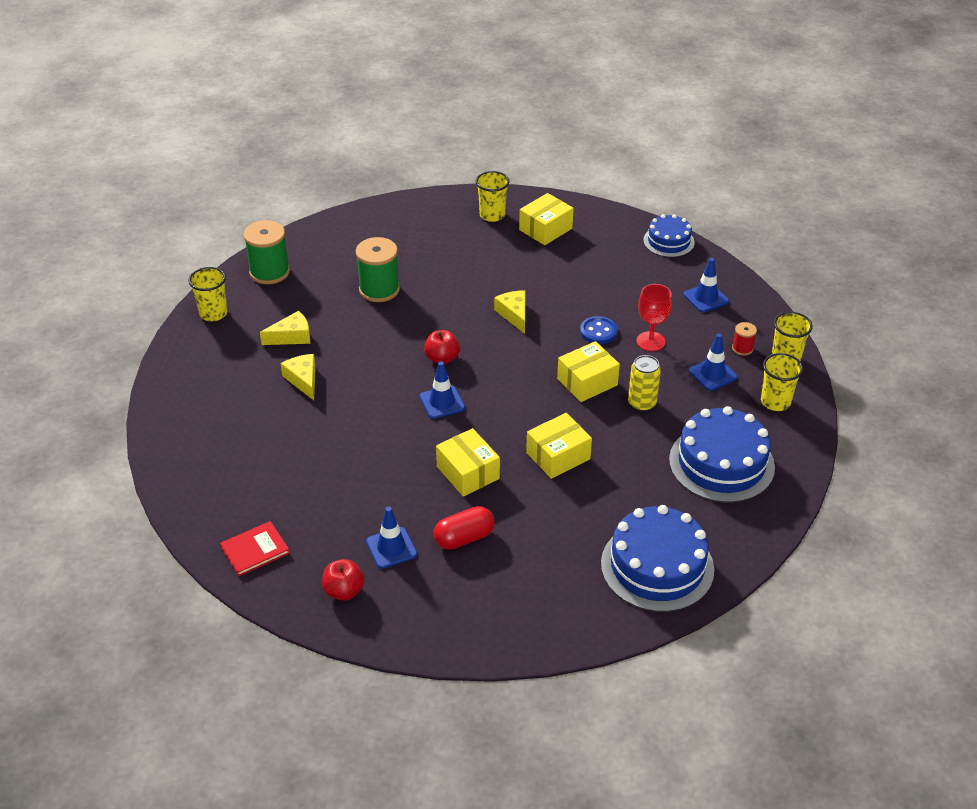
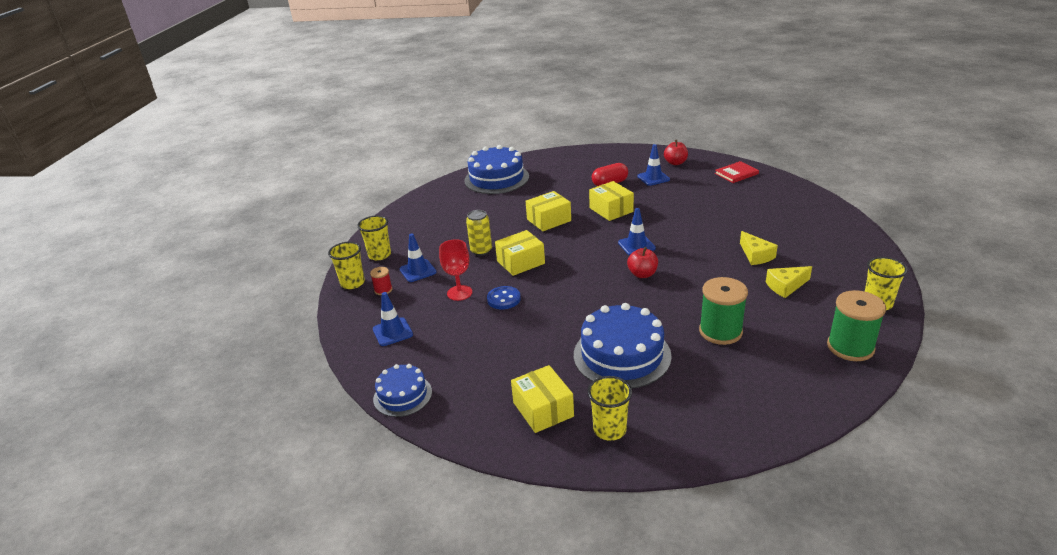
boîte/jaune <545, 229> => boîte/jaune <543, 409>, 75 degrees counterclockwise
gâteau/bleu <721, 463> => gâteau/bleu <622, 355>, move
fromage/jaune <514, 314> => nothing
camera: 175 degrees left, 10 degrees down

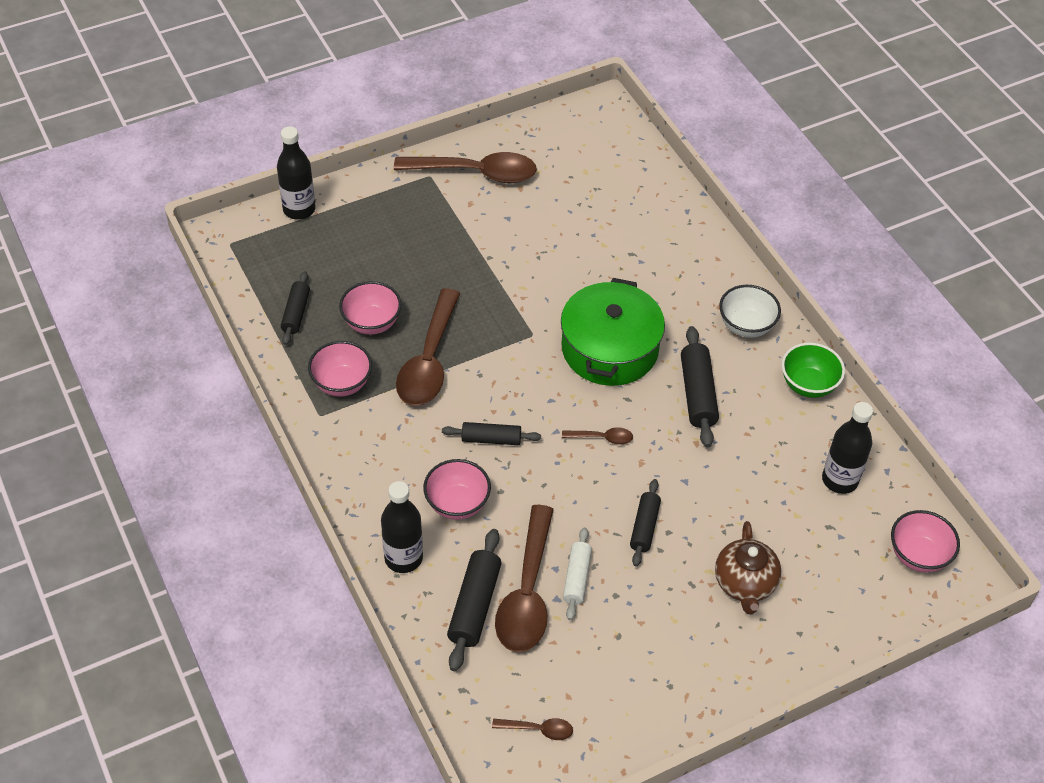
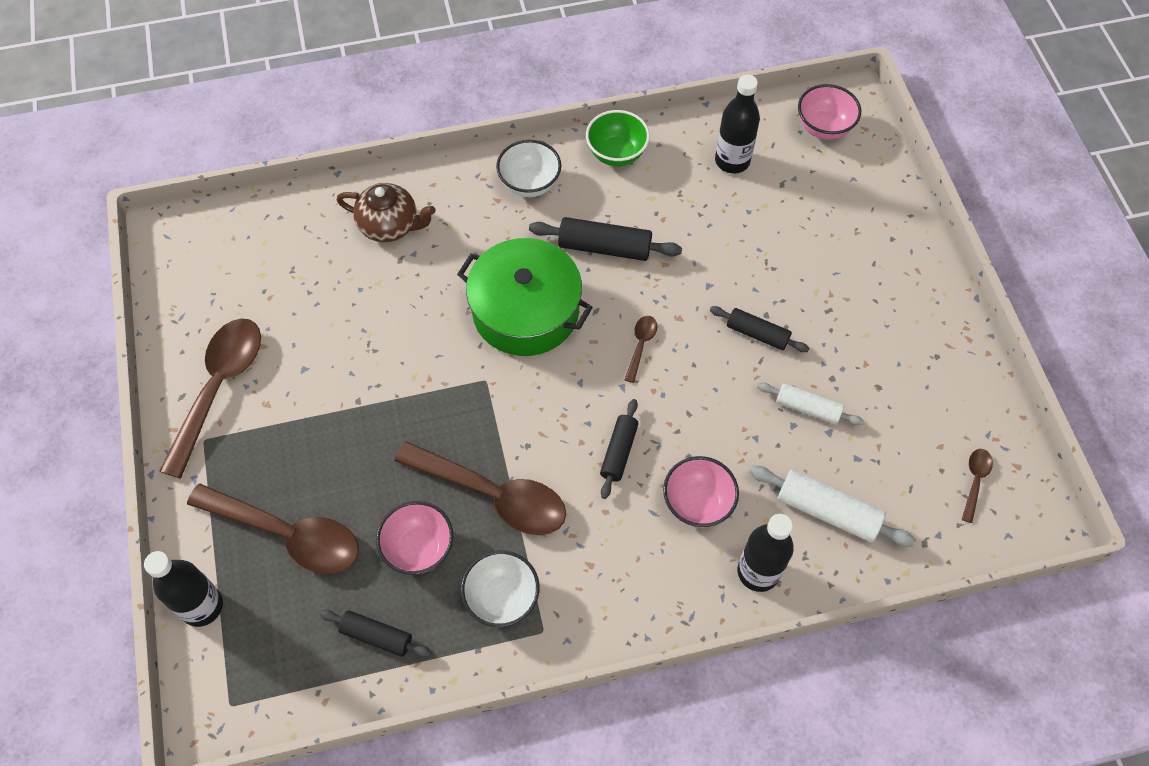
cuillère/marron <527, 593> => cuillère/marron <288, 534>, move
théière/marron <745, 584> => théière/marron <390, 225>, move
bol/rose <342, 383> => bol/blanc <502, 598>
rouleau à pâtisserie/noir <474, 606> => rouleau à pâtisserie/blanc <827, 511>
camera: 75 degrees left, 10 degrees up

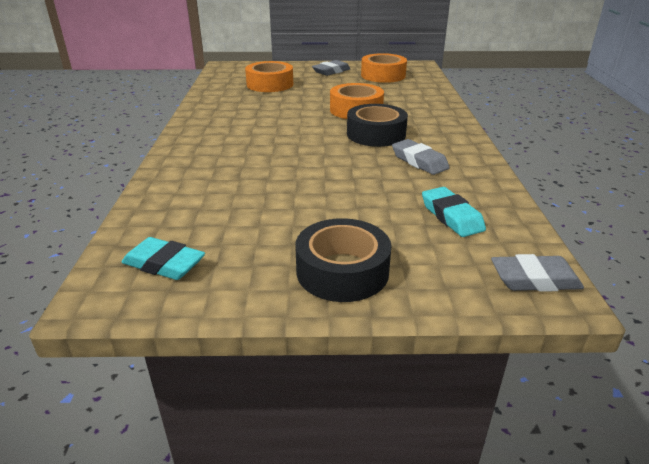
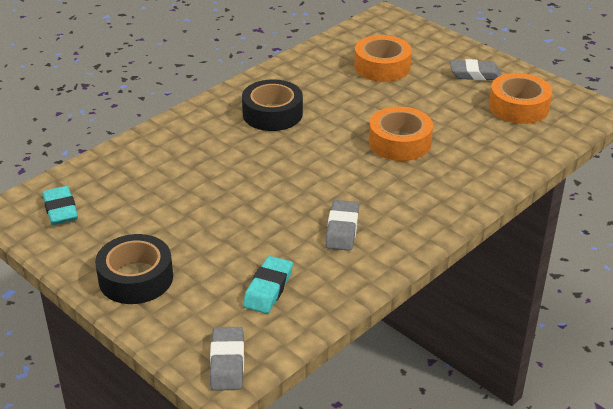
gomme/gris <534, 279> => gomme/gris <227, 363>, 45 degrees clockwise
ruban adhésif/noir <376, 134> => ruban adhésif/noir <272, 114>, move
camera: 45 degrees right, 5 degrees up

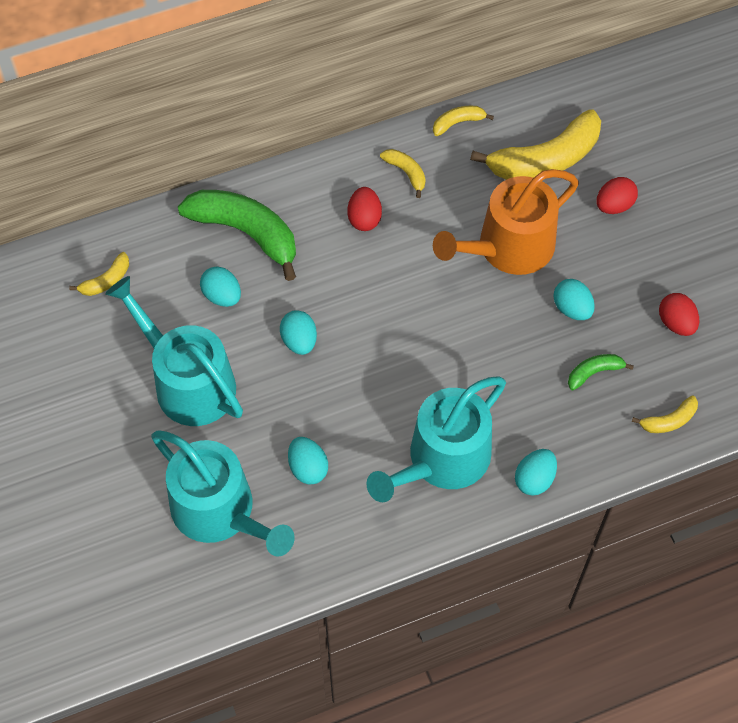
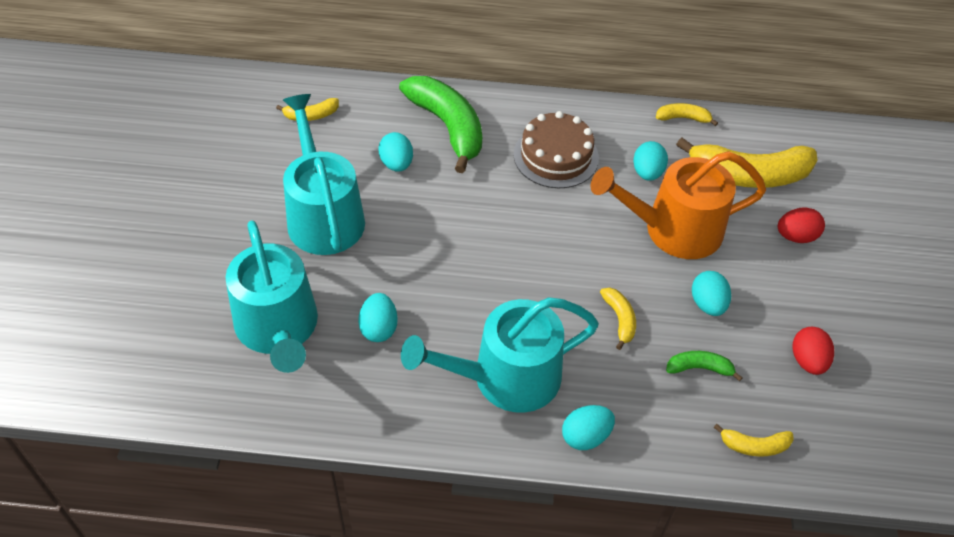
œuf/rouge <364, 218> => gâteau/marron <556, 156>
banane/jaune <406, 173> => banane/jaune <620, 319>, move
œuf/turquoise <299, 341> => œuf/turquoise <647, 173>, move
camera: 25 degrees right, 10 degrees down

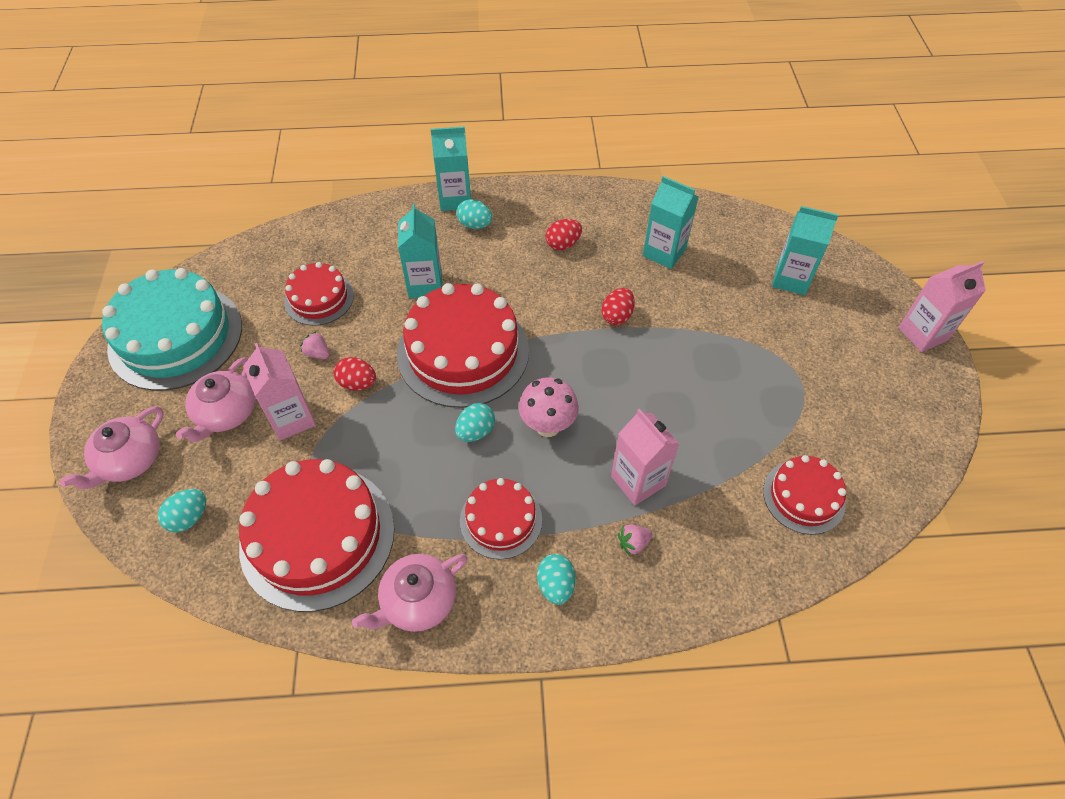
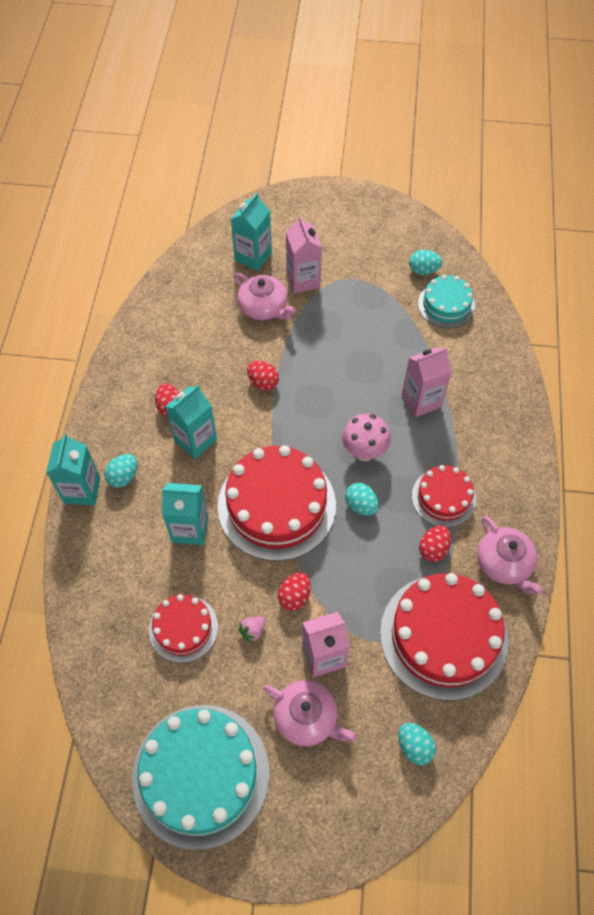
brique de lait/turquoise <664, 252> => brique de lait/turquoise <195, 440>, move
théière/rose <129, 460> => théière/rose <264, 307>, move
brique de lait/rose <922, 334> => brique de lait/rose <303, 280>, move
œuf/turquoise <556, 585> => œuf/turquoise <423, 270>, move
gâteau/rouge <803, 496> => gâteau/turquoise <446, 305>
nothing => œuf/rouge <433, 549>
fraise/rose <633, 543> => nothing
camera: 80 degrees left, 5 degrees up

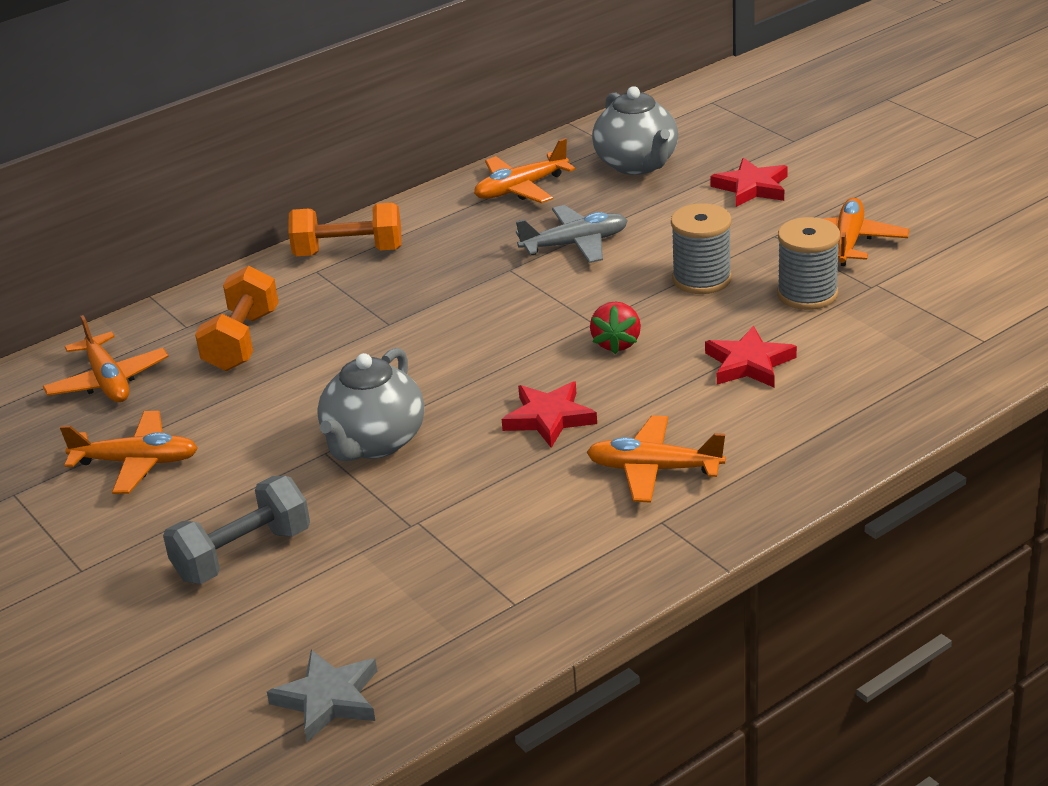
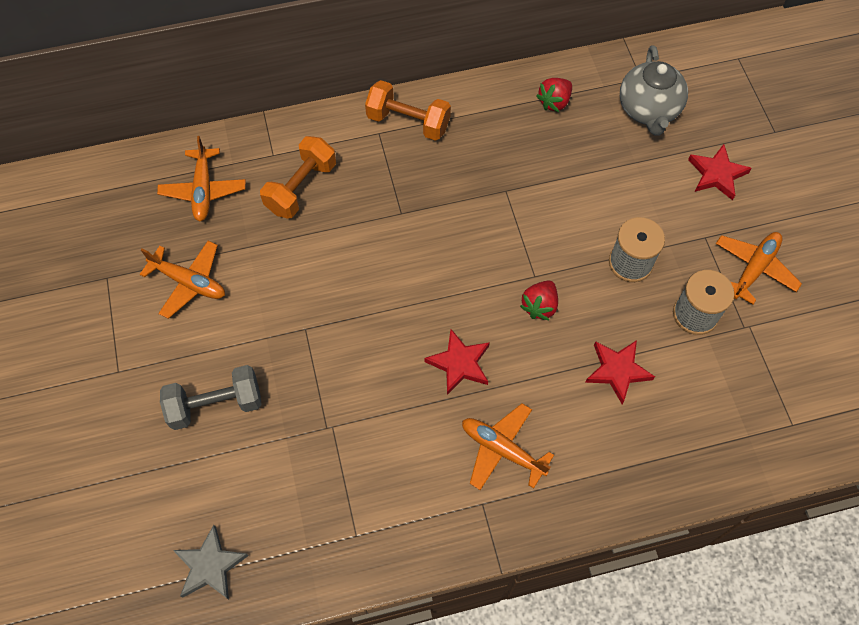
avion/orange <521, 189> => fraise/rouge <554, 102>
théière/gris <374, 443> => nothing
avion/gris <575, 244> => nothing
camera: 20 degrees right, 30 degrees up

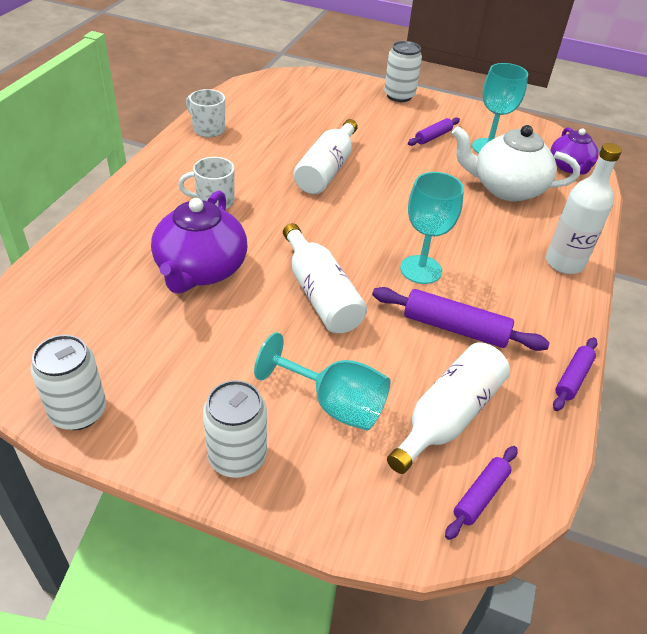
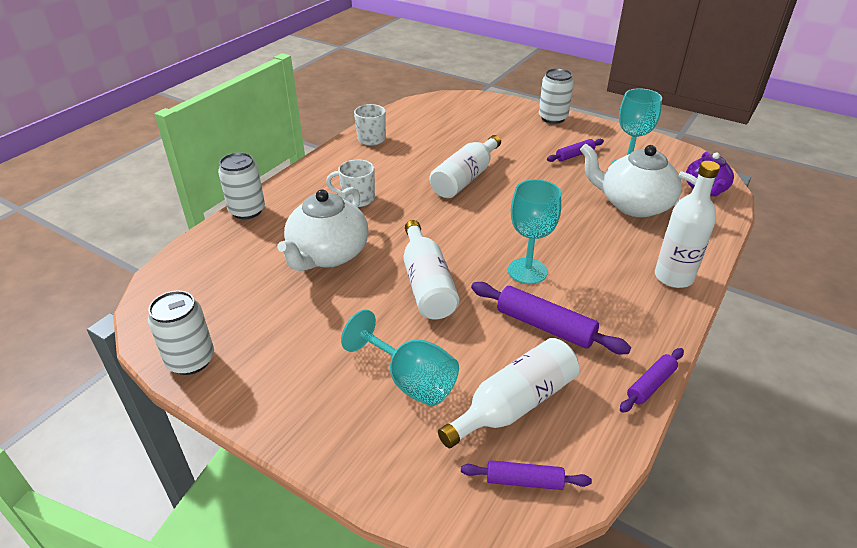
canette/blanc <237, 457> => canette/blanc <247, 211>, move
théière/violet <200, 270> => théière/blanc <328, 254>
rouleau à pâtisserie/violet <480, 496> => rouleau à pâtisserie/violet <524, 481>, 45 degrees clockwise
camera: 15 degrees right, 5 degrees down

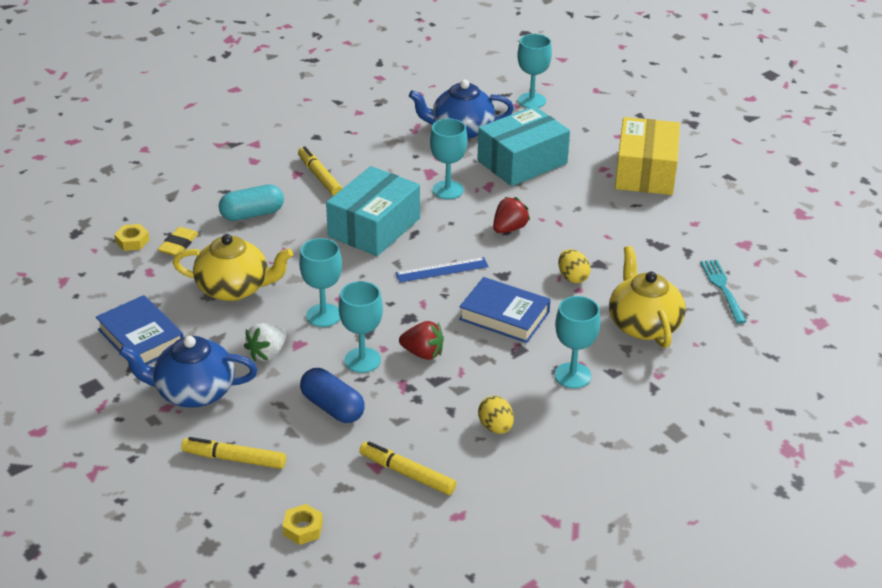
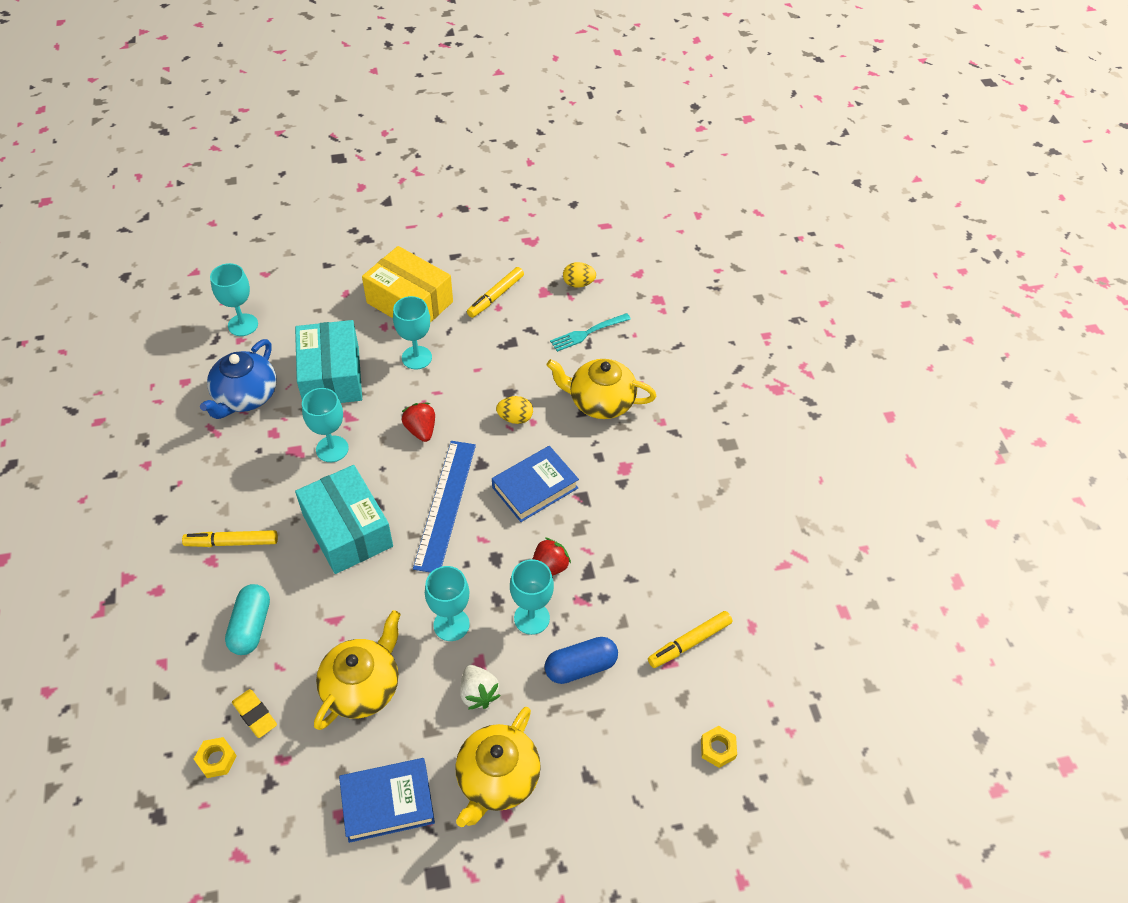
verre à pied/turquoise <572, 375> => verre à pied/turquoise <416, 357>, move
règle/bleu <442, 270> => règle/bleu <445, 505>, x1.70
théière/bleu <194, 392> => théière/jaune <497, 779>
feutre/jaune <234, 459> => feutre/jaune <495, 296>, move
fourchette/turquoise <722, 289> => fourchette/turquoise <588, 333>, 45 degrees counterclockwise
œuf/jaune <495, 427> => œuf/jaune <578, 284>, move
camera: 65 degrees left, 15 degrees up

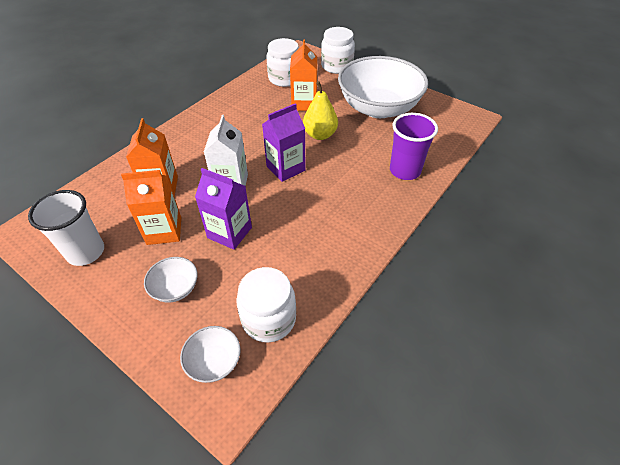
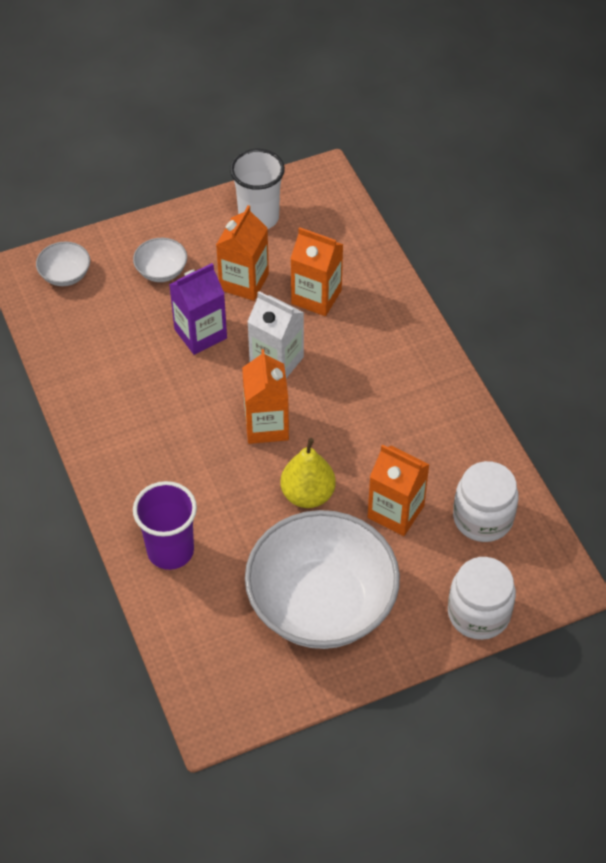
brique de lait/violet <285, 168> => brique de lait/orange <266, 425>
bocal/blanc <269, 319> => nothing
camera: 120 degrees right, 5 degrees up

